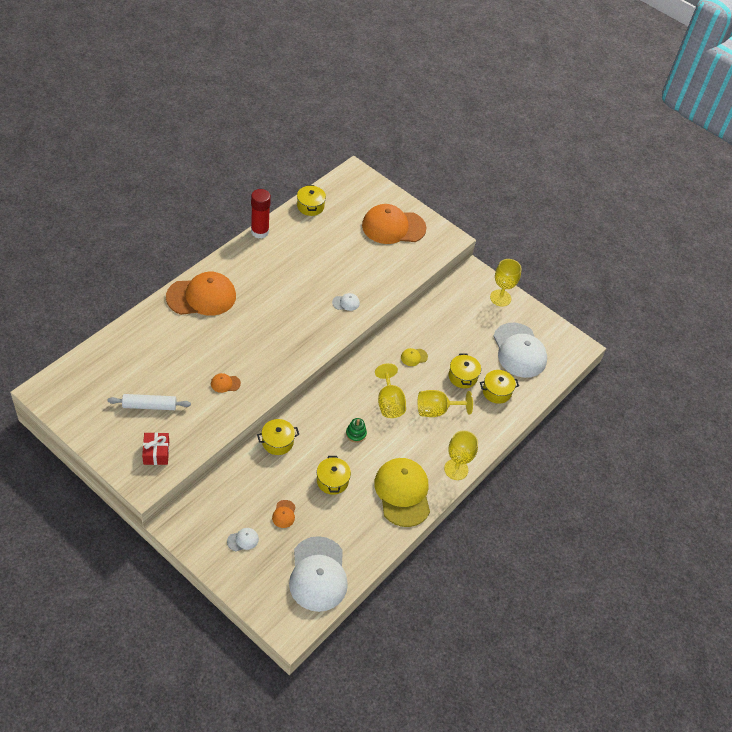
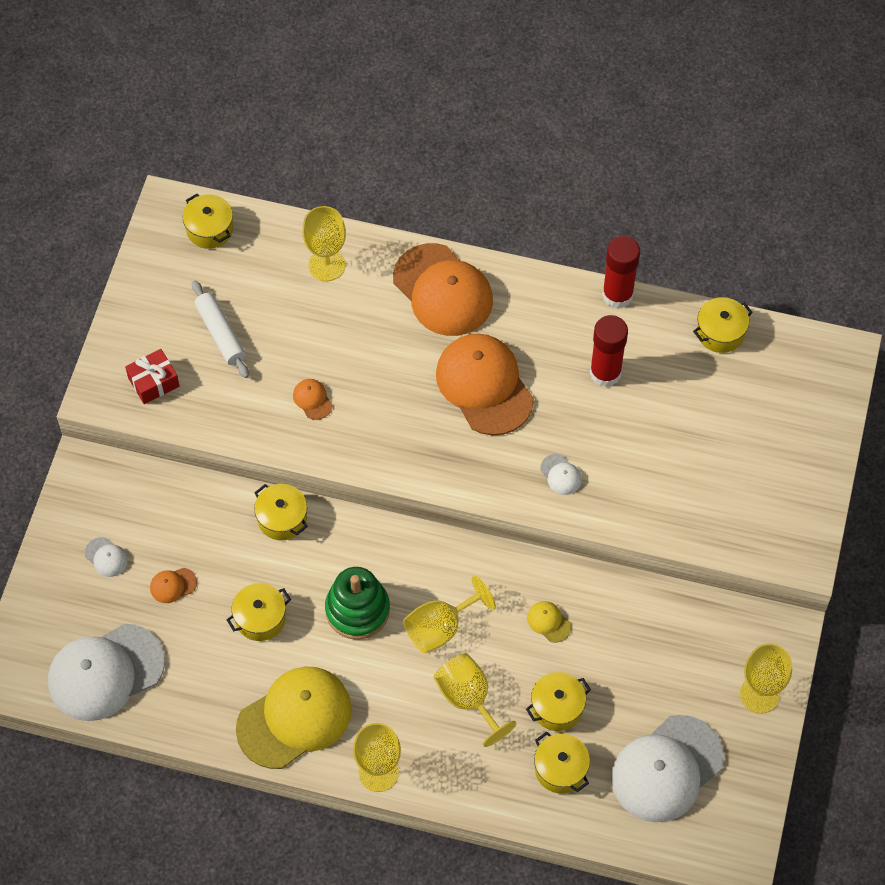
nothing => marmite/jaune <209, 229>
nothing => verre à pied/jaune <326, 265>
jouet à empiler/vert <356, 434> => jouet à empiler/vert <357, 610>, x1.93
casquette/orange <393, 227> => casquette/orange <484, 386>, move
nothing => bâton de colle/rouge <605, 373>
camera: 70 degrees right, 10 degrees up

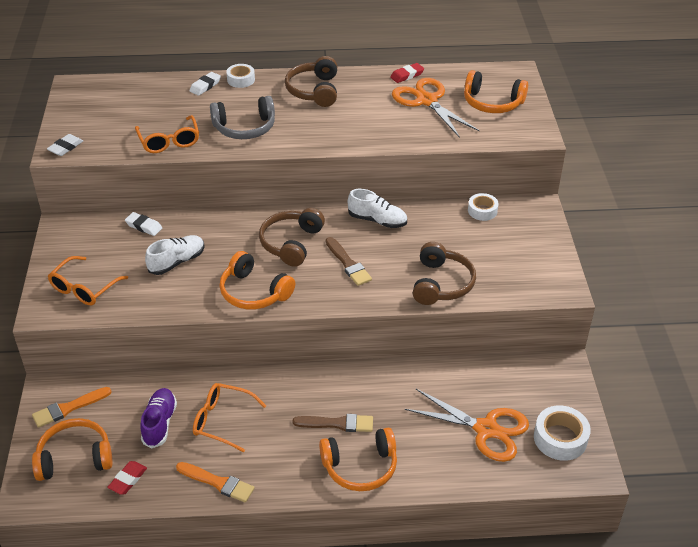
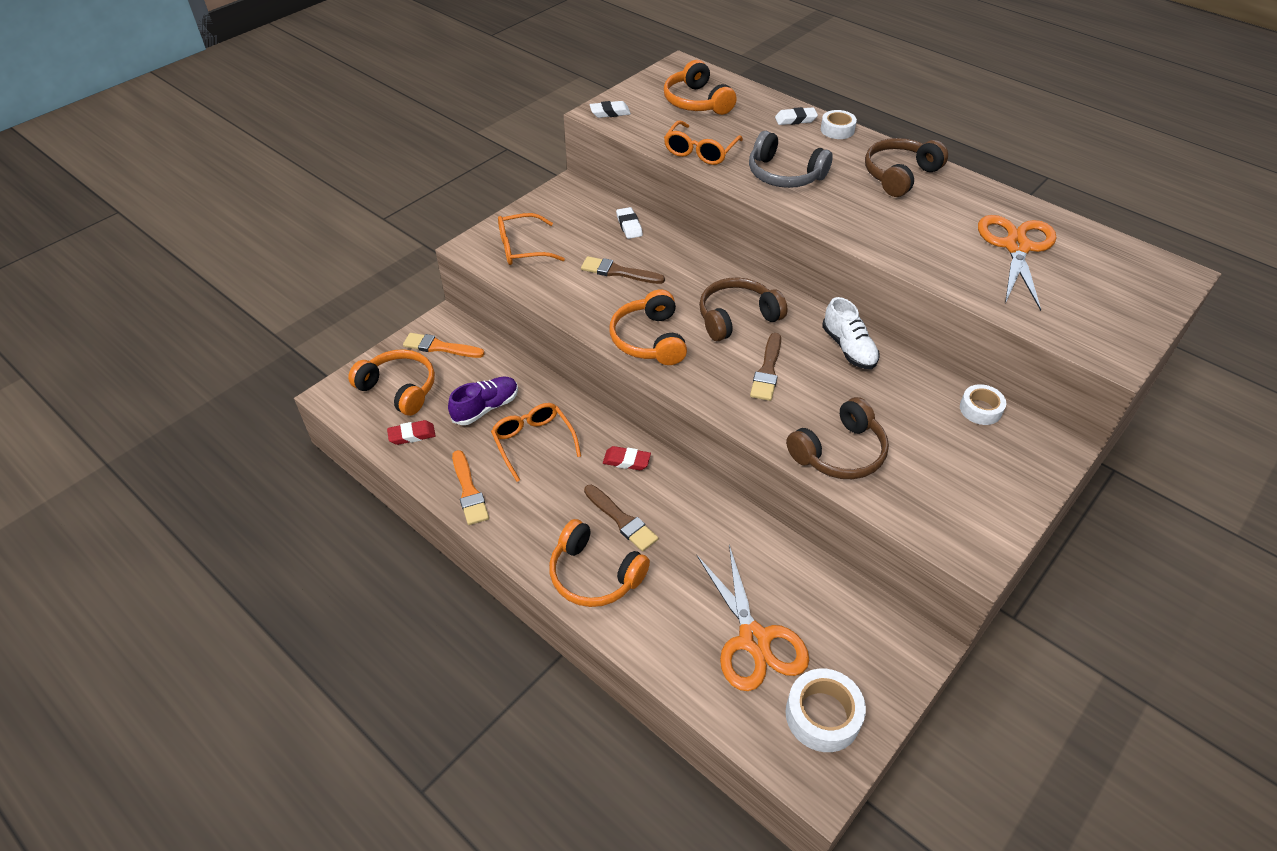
chaussure/blanc <177, 262> => pinceau/marron <618, 272>
gomme/rouge <407, 75> => gomme/rouge <626, 461>, move
casque audio/orange <492, 103> => casque audio/orange <696, 102>, move
camera: 45 degrees right, 5 degrees up

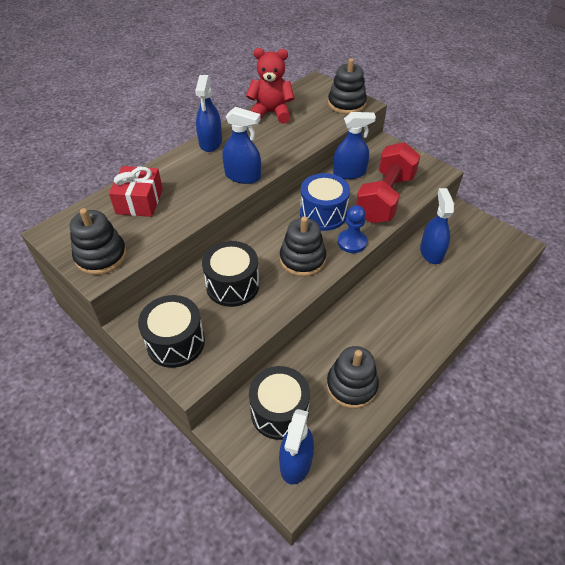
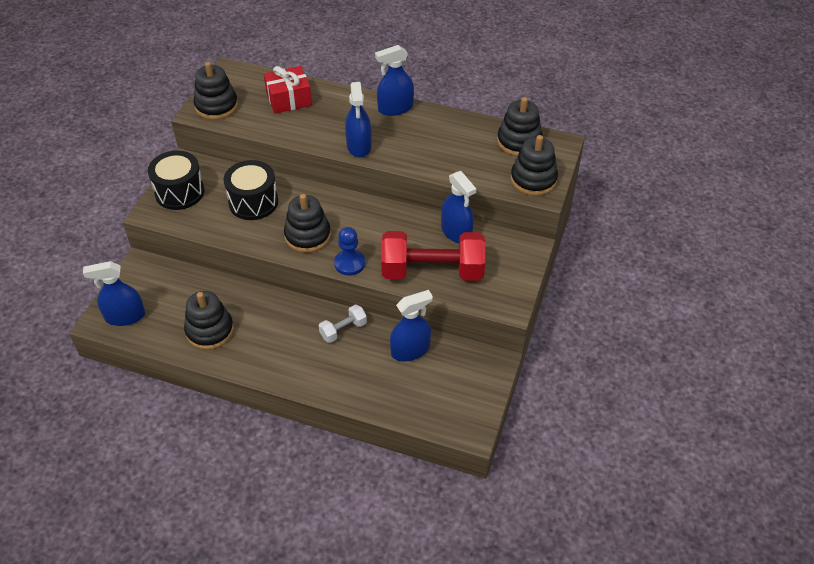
nothing => haltère/blanc <343, 330>
nothing => jouet à empiler/noir <519, 142>
ours en peluche/rouge <271, 113> => nothing
tambour/noir <279, 412> => nothing
tambour/bleu <323, 214> => nothing
camera: 65 degrees right, 0 degrees up

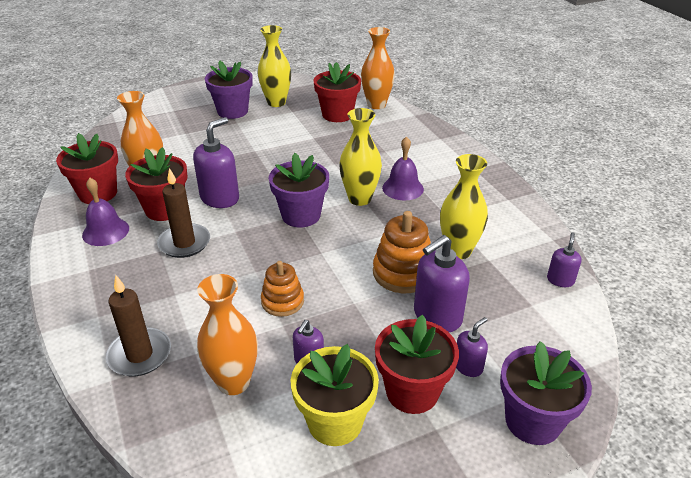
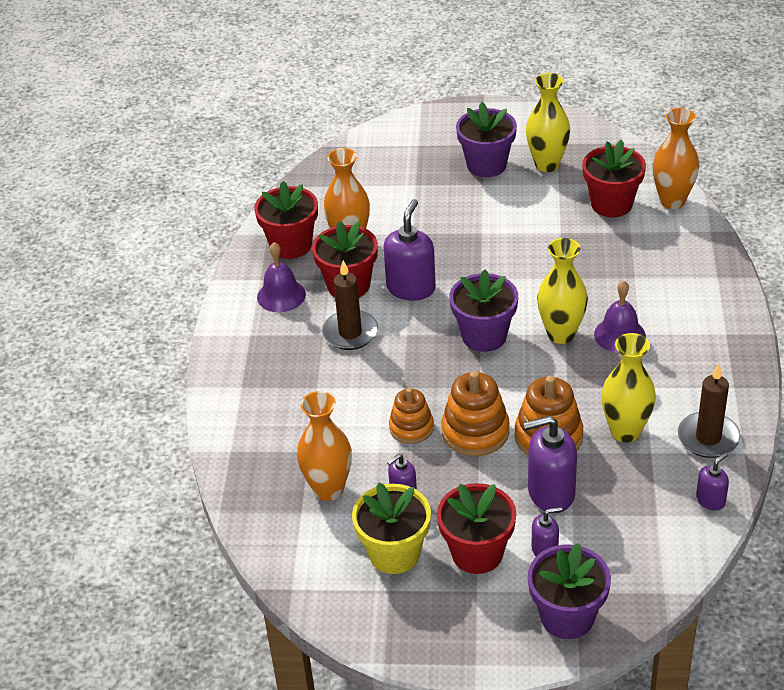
distributeur de savon/violet <220, 198> => distributeur de savon/violet <411, 288>, 45 degrees counterclockwise
nothing => jouet à empiler/orange <475, 432>
bougie/marron <139, 355> => bougie/marron <708, 438>, move
camera: 30 degrees right, 5 degrees up

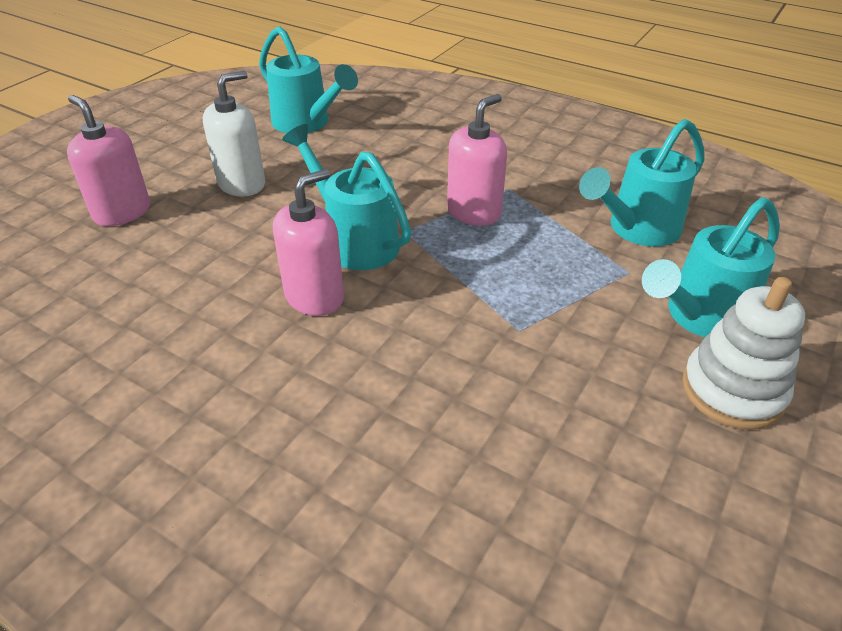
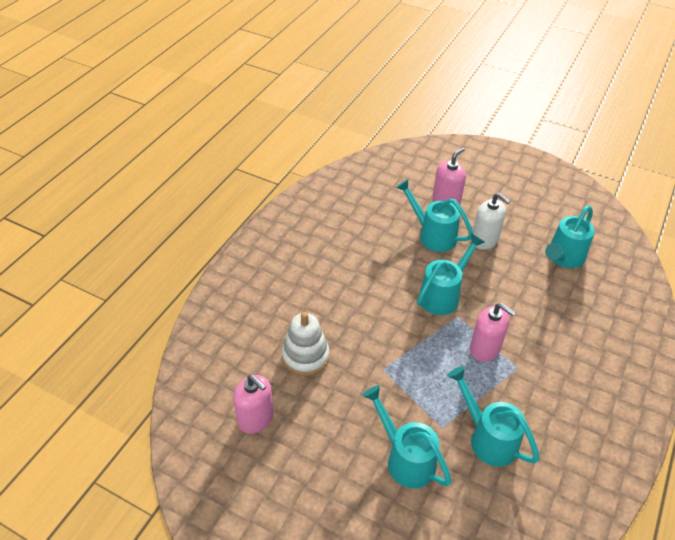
distributeur de savon/rose <314, 297> => distributeur de savon/rose <256, 418>, move
jouet à empiler/blanc <732, 391> => jouet à empiler/blanc <305, 356>, move
nothing => arrosoir/turquoise <433, 235>
camera: 85 degrees right, 5 degrees up

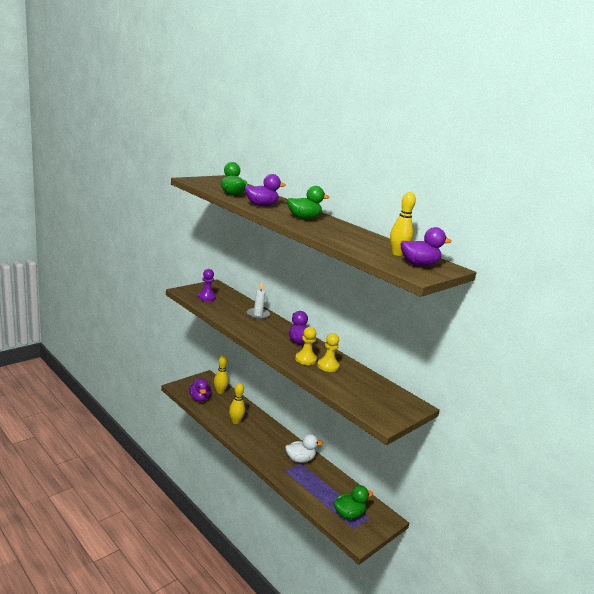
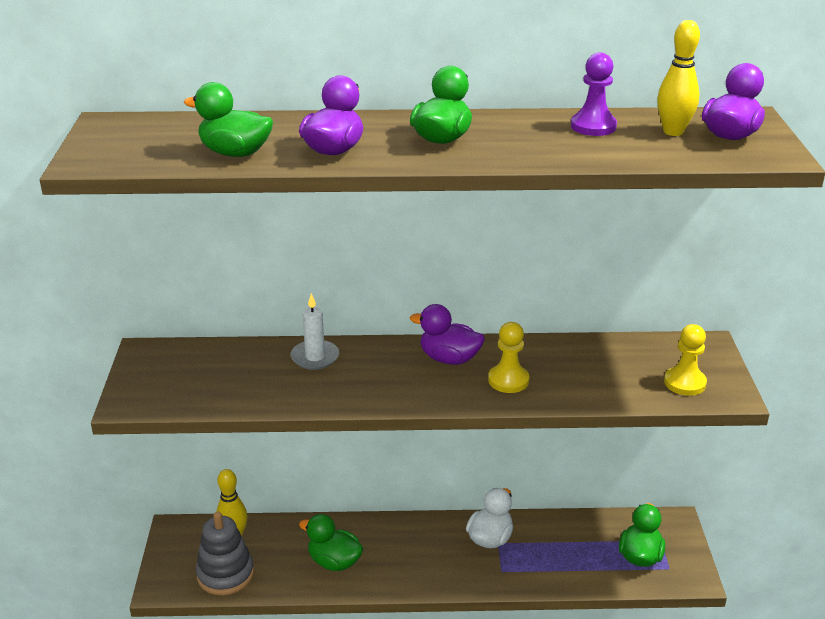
canard/violet <199, 398> => jouet à empiler/gris <225, 574>
quille/jaune <235, 421> => canard/vert <334, 562>
pion/violet <206, 297> => pion/violet <593, 126>, move
pion/jaune <328, 366> => pion/jaune <684, 383>, move
camera: 45 degrees left, 10 degrees up

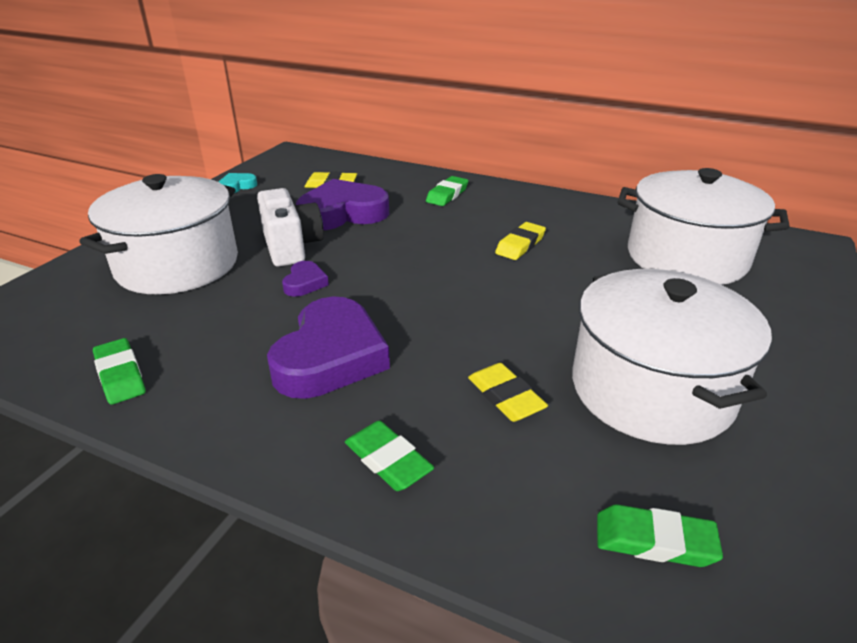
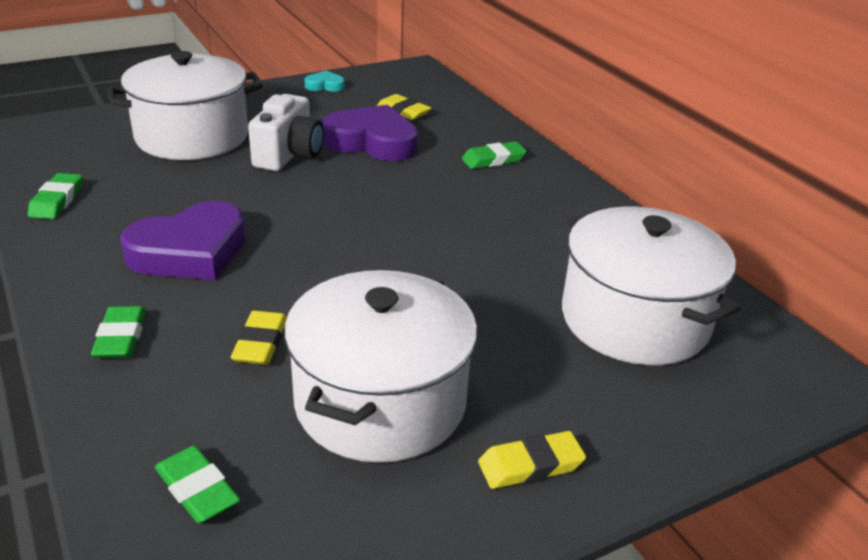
gomme/jaune <520, 245> => gomme/jaune <530, 465>, move
cœur/violet <305, 283> => nothing
camera: 35 degrees right, 0 degrees up

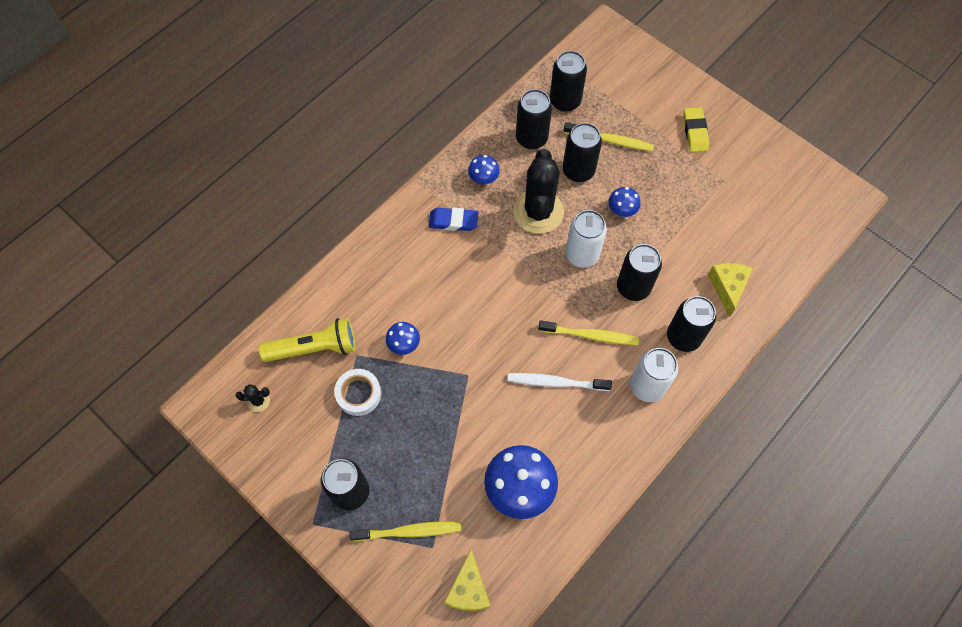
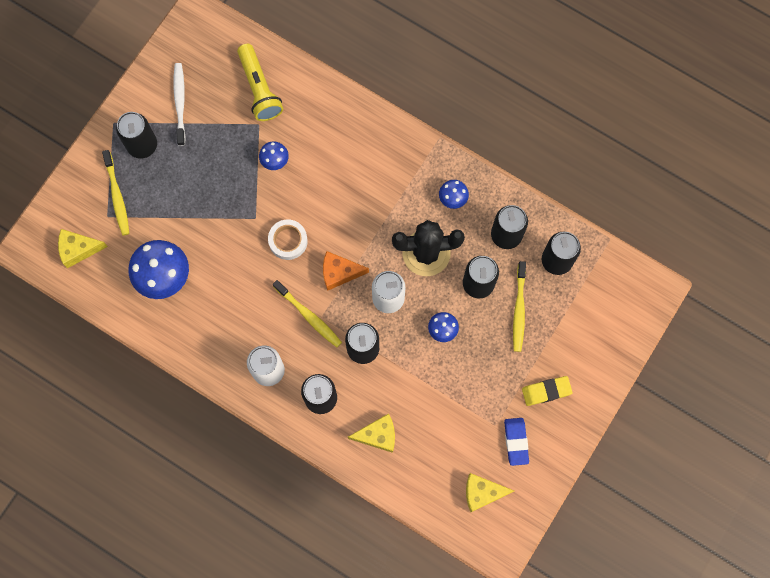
brosse à dents/blanc <556, 382> => brosse à dents/blanc <180, 103>, move
ruban adhésif/blanc <358, 394> => ruban adhésif/blanc <288, 241>, move
brosse à dents/jaune <590, 335> => brosse à dents/jaune <309, 316>, 45 degrees counterclockwise
nothing => fromage/orange <339, 273>
nothing => fromage/jaune <482, 493>
gomme/bleu <453, 221> => gomme/bleu <516, 442>, move
cactus/noir <258, 401> => nothing
camera: 80 degrees right, 10 degrees up

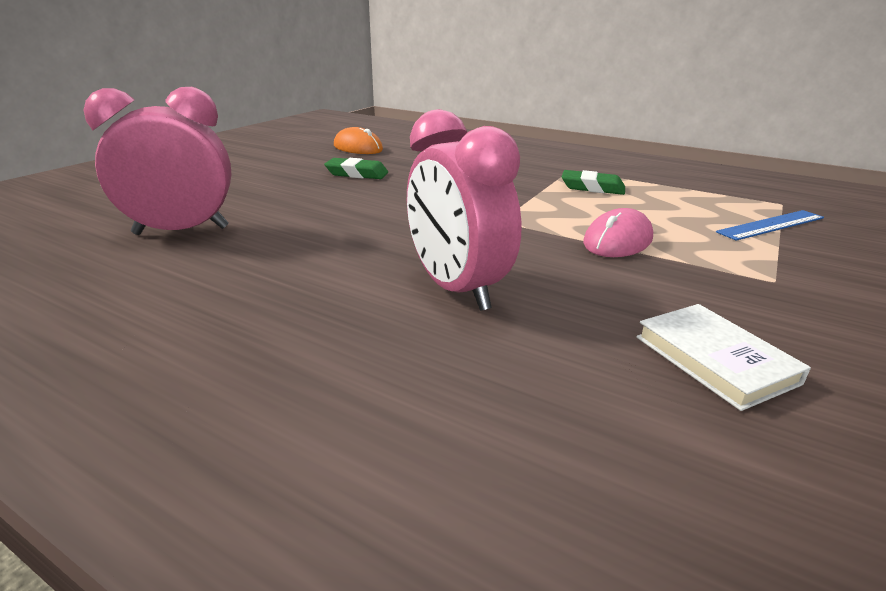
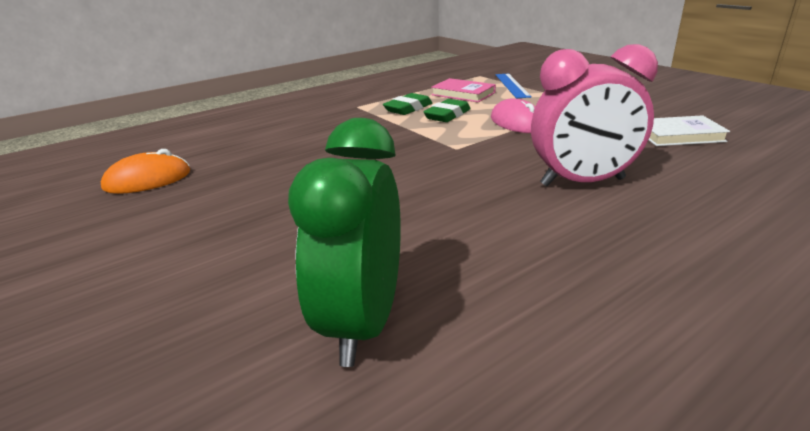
réveil/rose <181, 231> => réveil/vert <363, 323>
gomme/vert <357, 174> => gomme/vert <447, 115>, move
nothing => livre/rose <463, 94>
camera: 65 degrees left, 0 degrees up

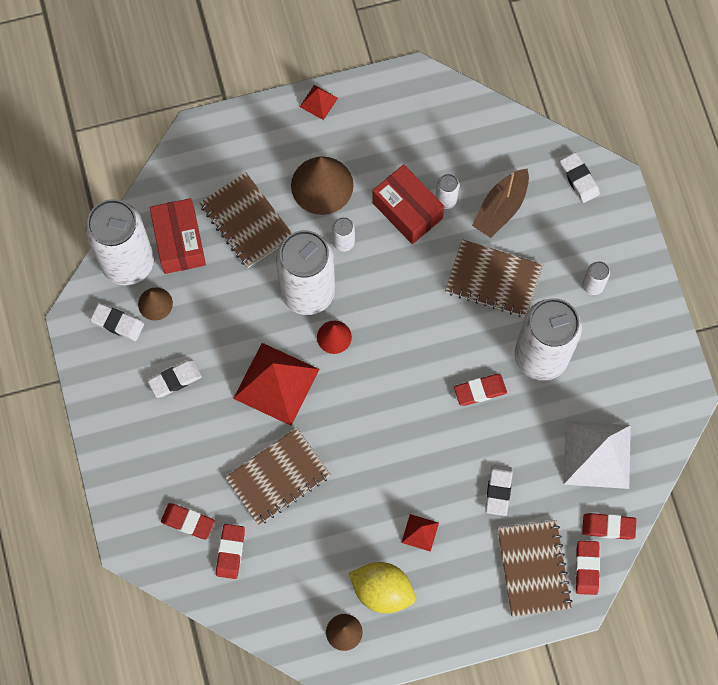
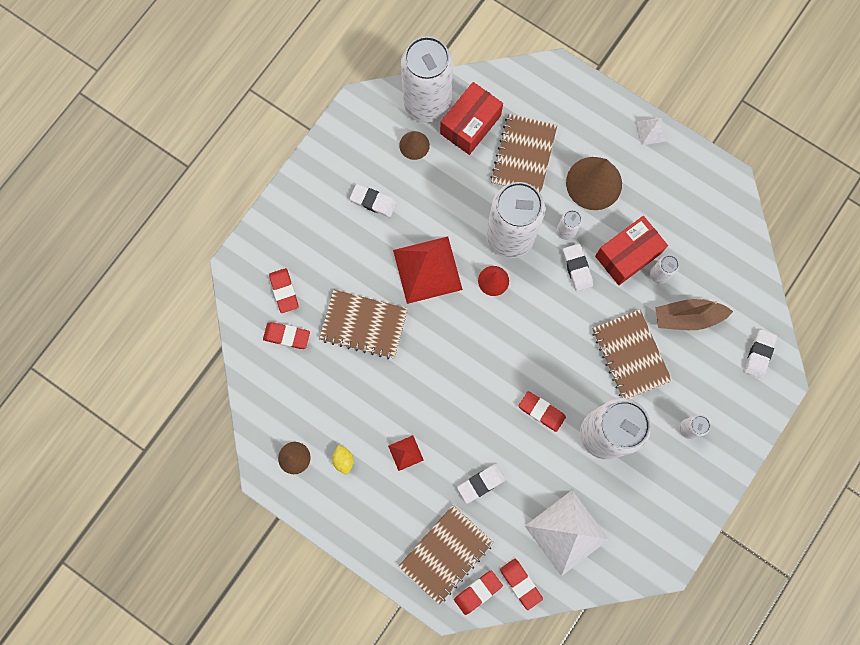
gomme/rouge <230, 552> => gomme/rouge <287, 336>, 45 degrees clockwise
citron/jaune <382, 590> => citron/jaune <343, 460>, x0.48
gomme/blanc <117, 323> => gomme/blanc <577, 268>, move
boîte/rouge <407, 210> => boîte/rouge <627, 255>, 45 degrees clockwise
pyramide/rouge <318, 102> => pyramide/blanc <651, 131>
camera: 50 degrees right, 5 degrees up

